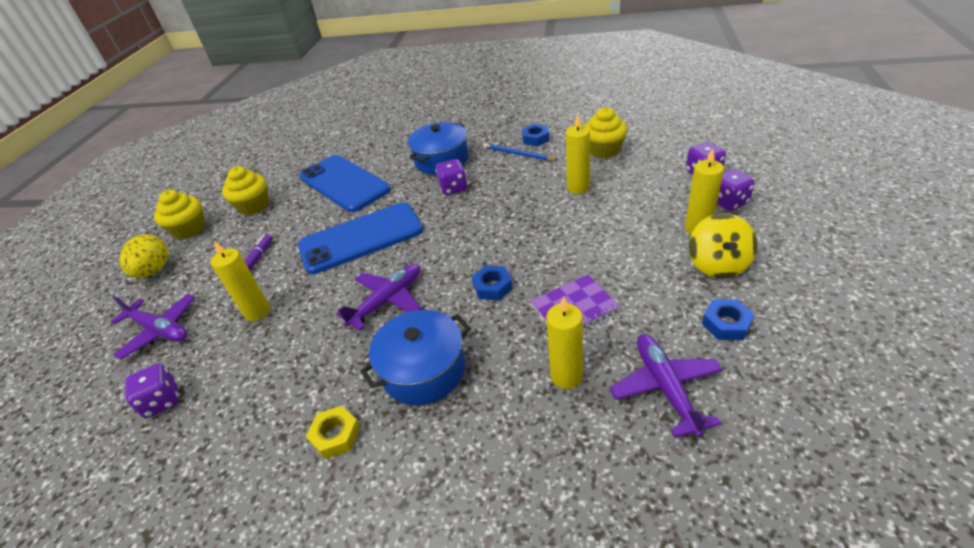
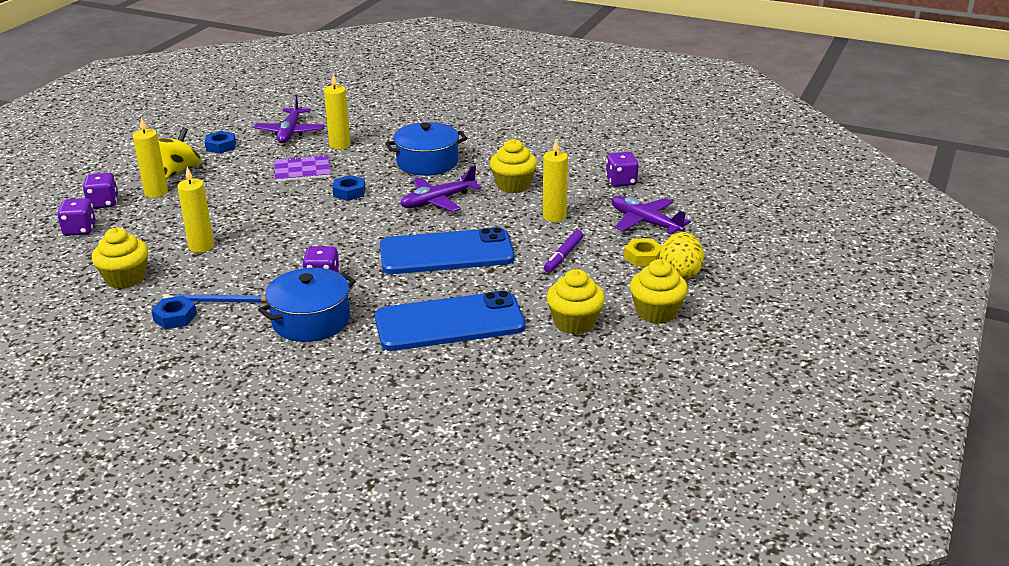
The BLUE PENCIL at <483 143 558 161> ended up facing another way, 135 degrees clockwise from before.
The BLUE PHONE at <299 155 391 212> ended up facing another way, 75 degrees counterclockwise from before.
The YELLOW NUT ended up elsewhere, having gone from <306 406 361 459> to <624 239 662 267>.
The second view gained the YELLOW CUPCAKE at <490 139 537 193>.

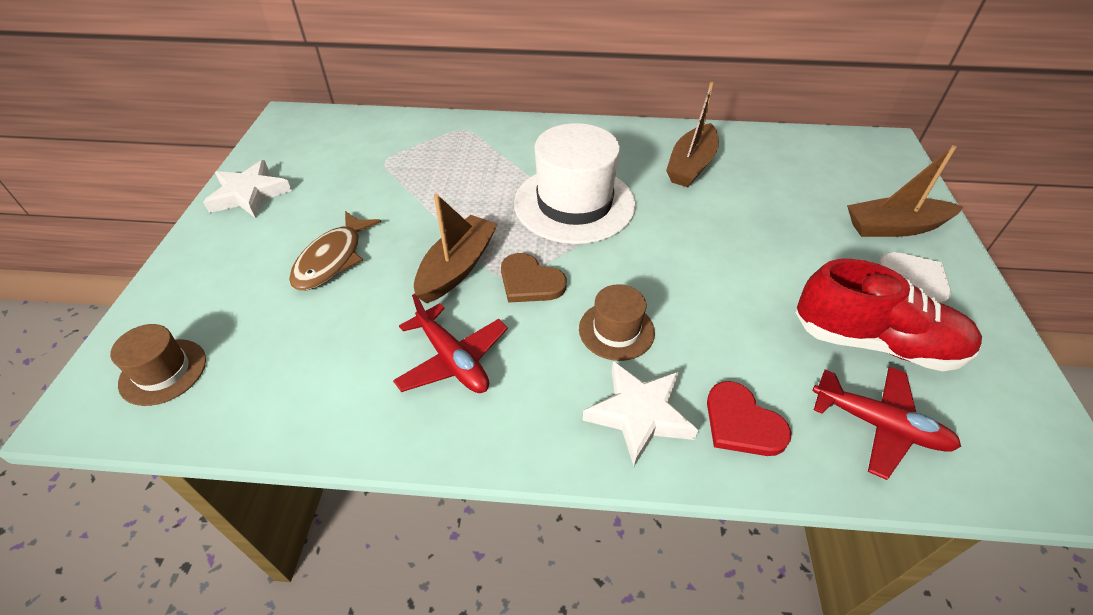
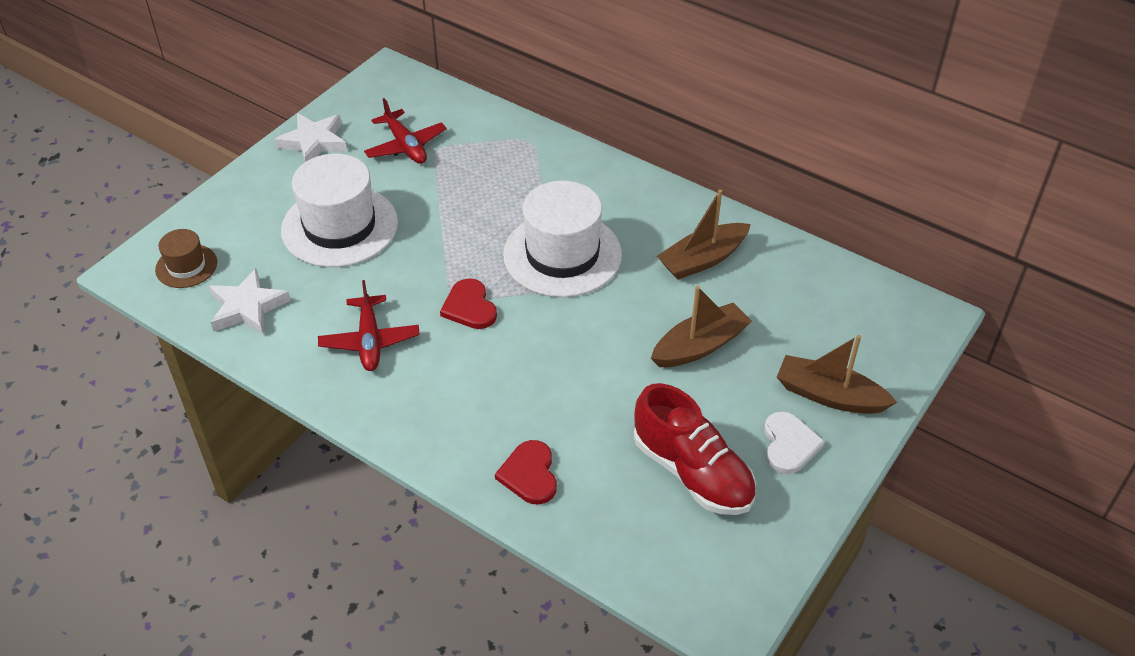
The BROWN BOAT ended up elsewhere, having gone from <414 194 498 303> to <651 286 752 367>.
Where the BROWN FISH stood at <289 211 381 290>, the WHITE HAT came to stand at <281 154 398 267>.
What was the BROWN HEART at <501 253 567 303> turned into the RED HEART at <440 278 497 329>.
The second view lost the BROWN HAT at <579 284 655 361>.
The WHITE STAR ended up elsewhere, having gone from <583 361 698 466> to <209 268 291 335>.
The RED PLANE ended up elsewhere, having gone from <812 367 961 480> to <364 98 447 164>.

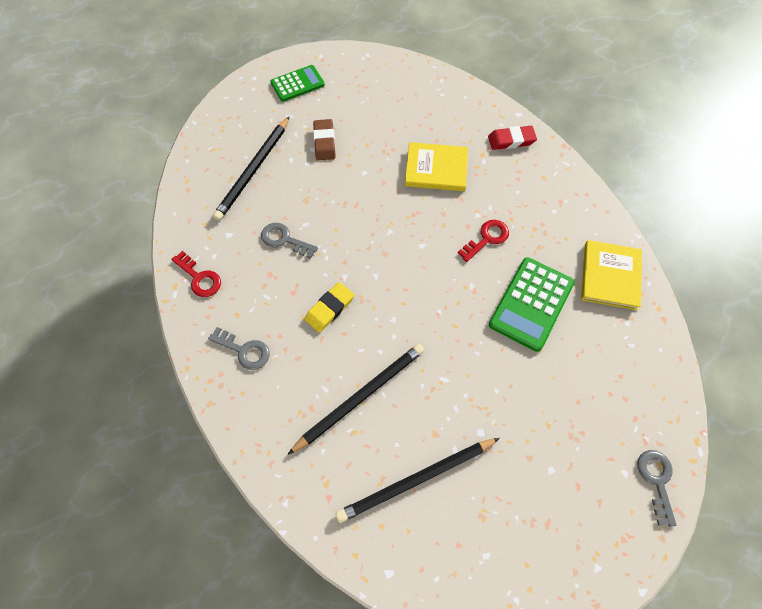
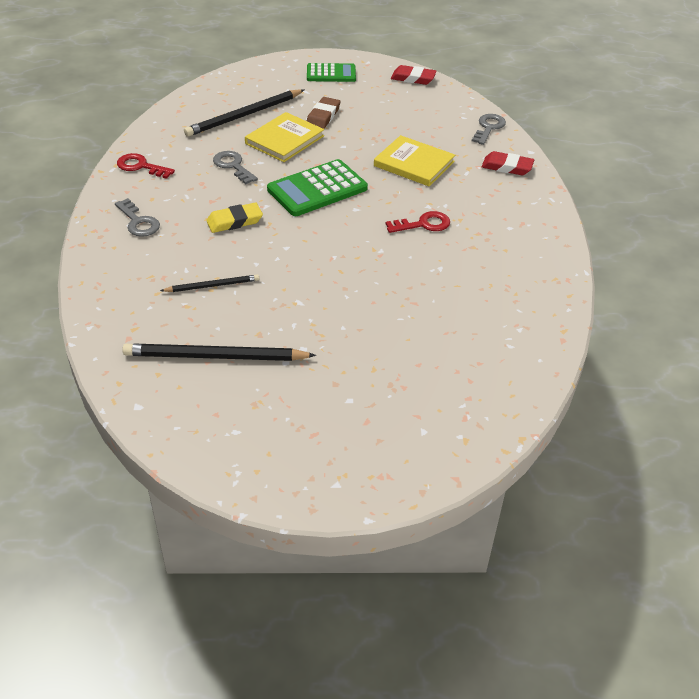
The YELLOW BOOK ended up elsewhere, having gone from <581 240 642 310> to <245 112 324 162>.
The RED KEY at <171 251 221 297> ended up facing another way, 135 degrees clockwise from before.
The GREEN CALCULATOR ended up elsewhere, having gone from <489 257 575 352> to <267 159 368 216>.
The size of the BLACK PENCIL at <287 344 424 455> changed by a factor of 0.56.
The GREY KEY ended up elsewhere, having gone from <637 450 677 527> to <472 114 506 145>.
The second view gained the RED ERASER at <391 65 437 85>.

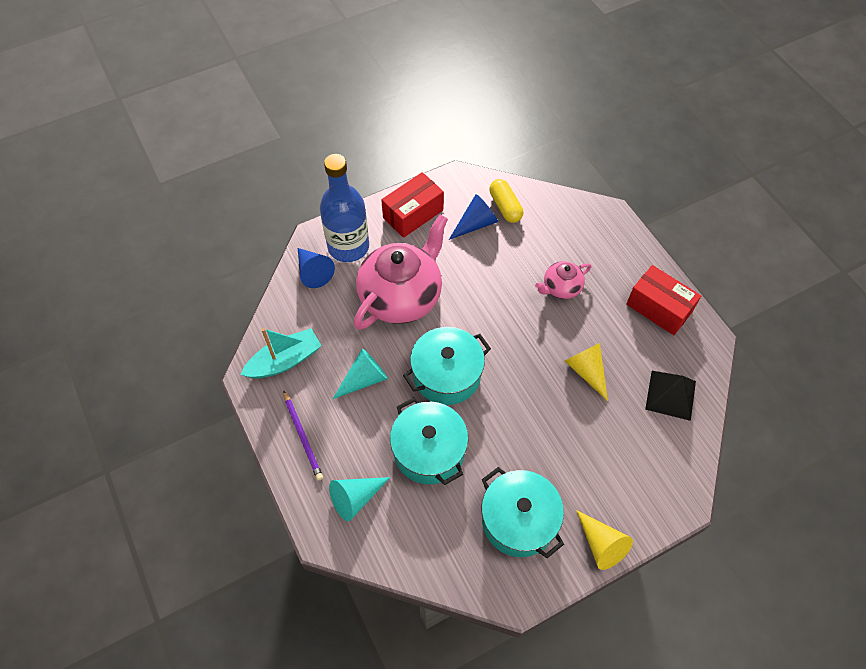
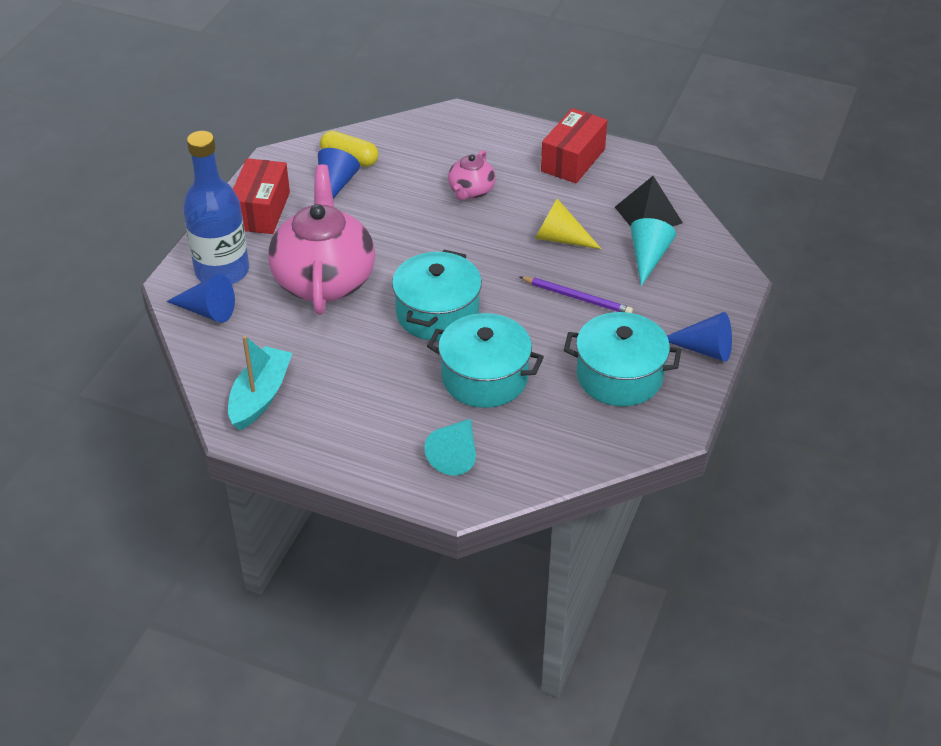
The RED BOX at <626 265 701 335> ended up facing another way, 60 degrees counterclockwise from before.
The TURQUOISE CONE ended up elsewhere, having gone from <333 348 388 399> to <631 218 676 286>.
The PURPLE PENCIL ended up elsewhere, having gone from <283 390 323 481> to <520 276 633 313>.
What was the YELLOW CONE at <576 510 633 570> turned into the BLUE CONE at <667 312 732 362>.

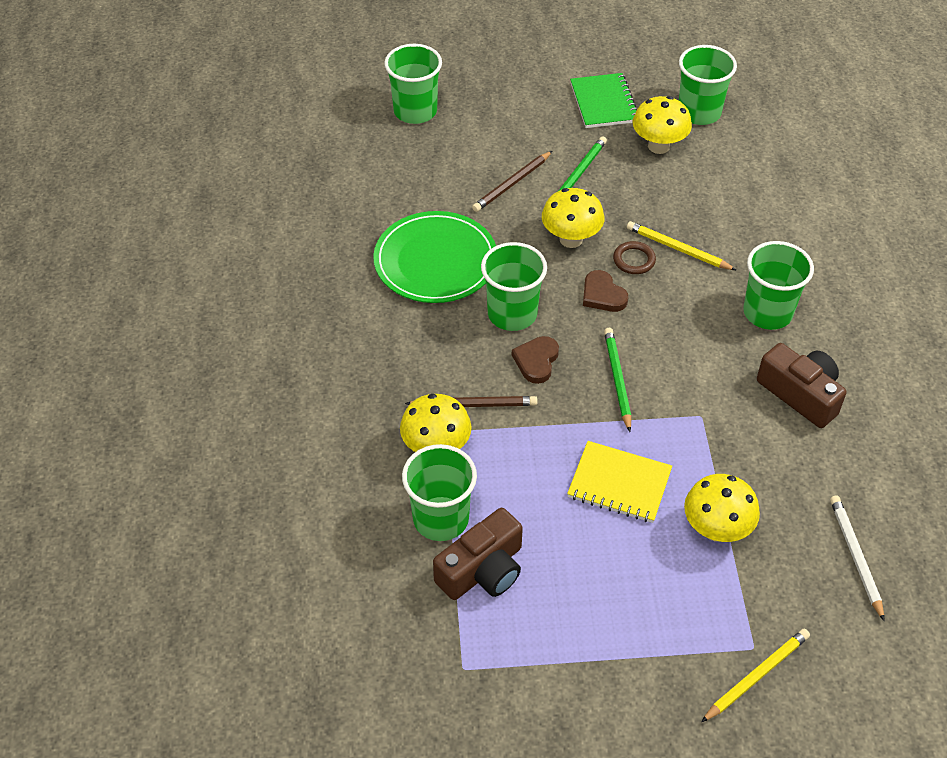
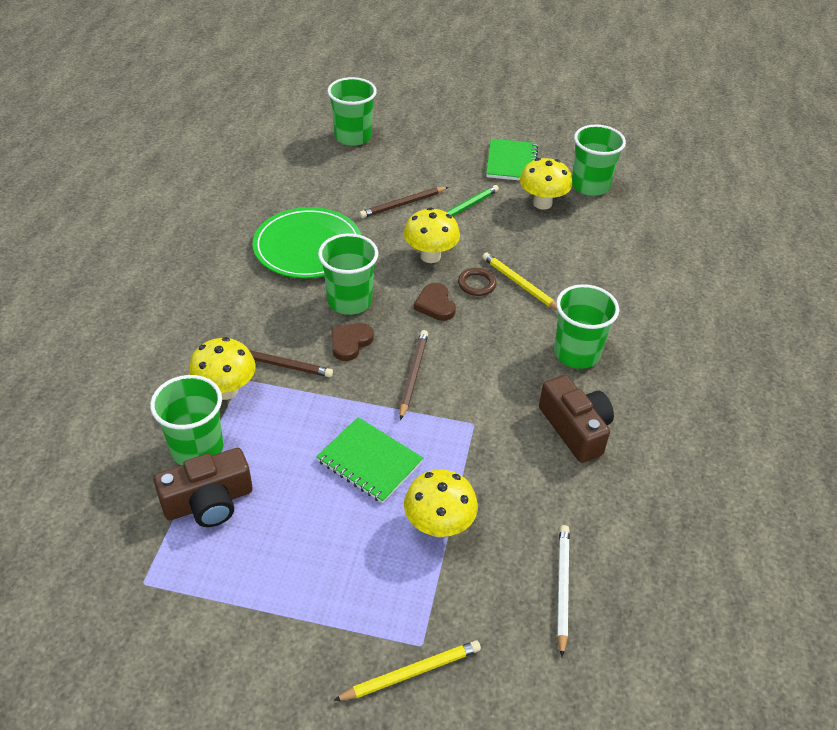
What was the GREEN PENCIL at <604 328 631 432> turned into the BROWN PENCIL at <400 330 428 420>.
What was the YELLOW NOTEBOOK at <567 441 672 523> turned into the GREEN NOTEBOOK at <316 417 424 503>.

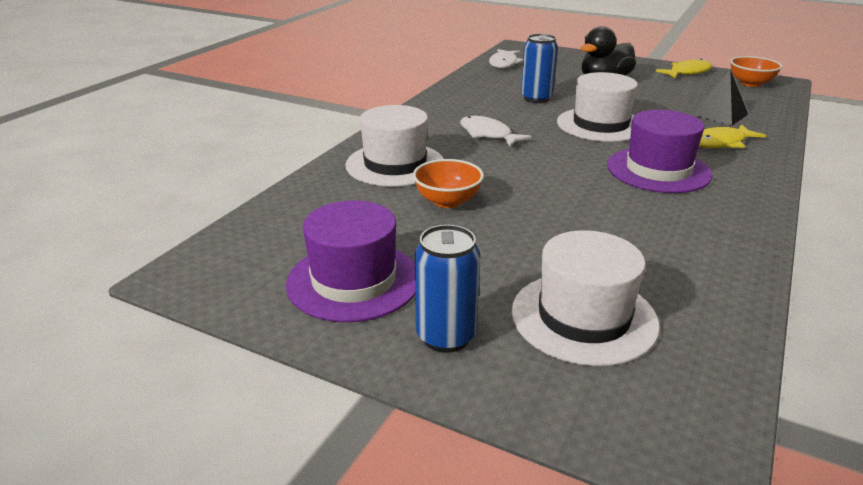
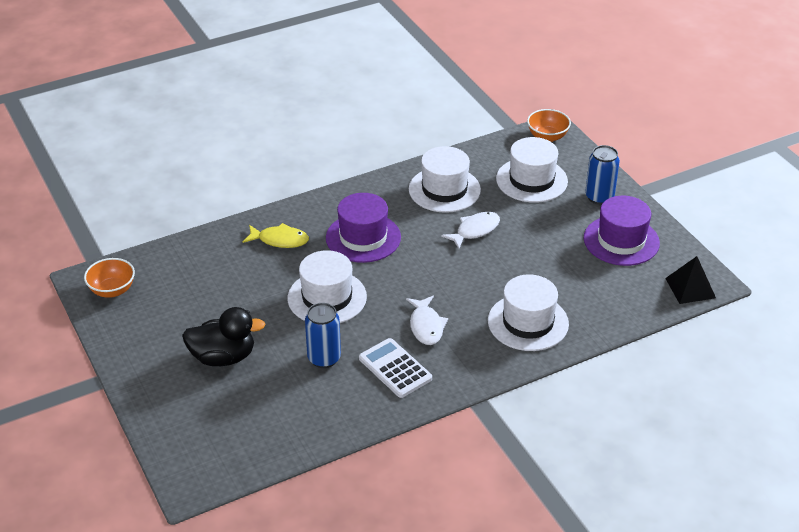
The WHITE FISH ended up elsewhere, having gone from <489 49 523 69> to <441 212 500 249>.
The second view lost the YELLOW FISH at <656 59 712 78>.
The BLACK PYRAMID ended up elsewhere, having gone from <691 69 748 126> to <665 256 716 304>.
The ORANGE BOWL ended up elsewhere, having gone from <413 159 484 208> to <527 109 571 142>.
The second view gained the WHITE HAT at <409 146 481 213>.
The second view gained the WHITE CALCULATOR at <359 338 432 398>.

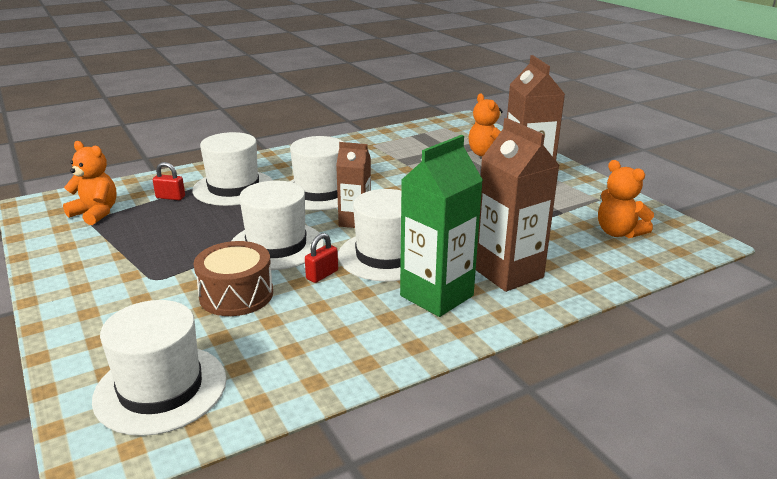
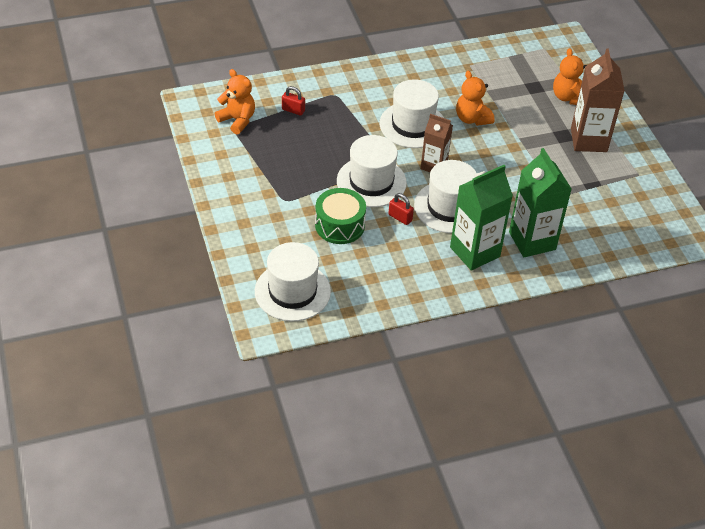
What was the BROWN CARTON at <476 118 560 292> turned into the GREEN CARTON at <509 148 572 257>.
The second view lost the WHITE HAT at <192 132 273 206>.
The ORANGE TEDDY BEAR ended up elsewhere, having gone from <598 160 654 238> to <456 71 495 126>.
The RED PADLOCK at <305 233 338 283> ended up facing another way, 75 degrees clockwise from before.
What was the BROWN DRUM at <193 241 273 316> turned into the GREEN DRUM at <315 188 366 244>.

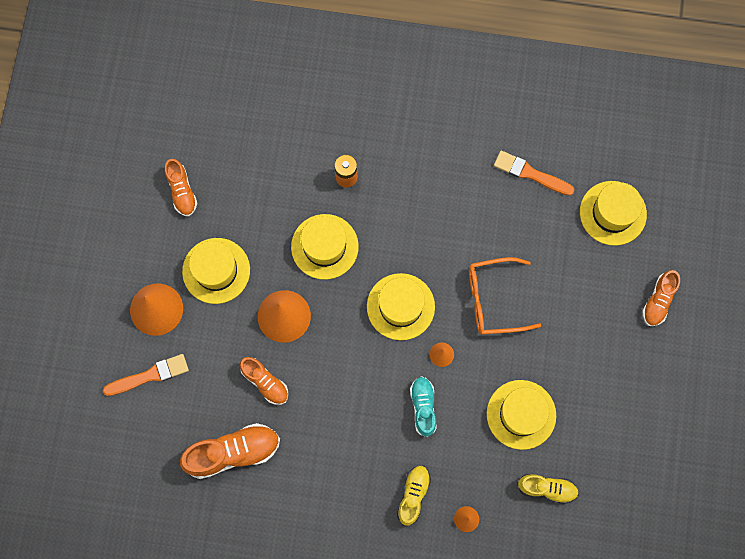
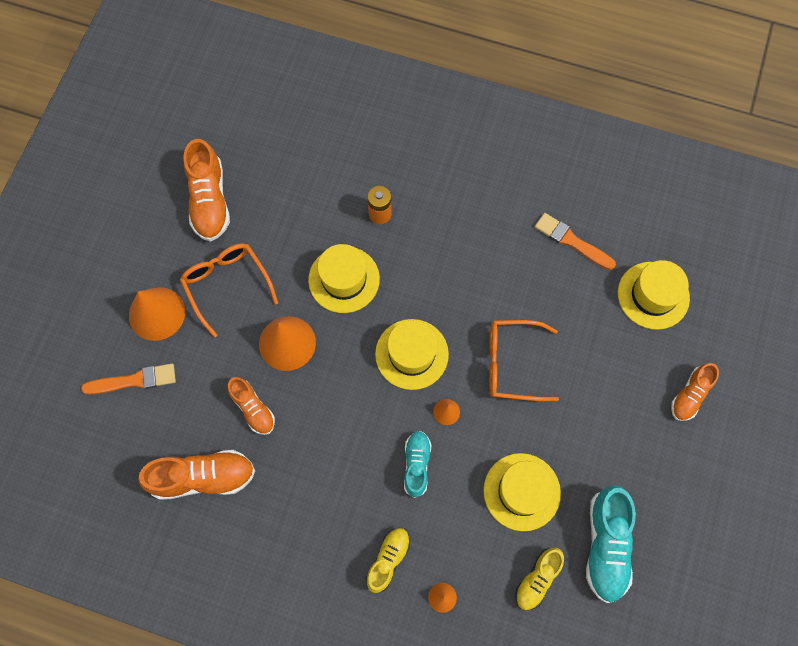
The size of the ORANGE SHOE at <165 159 197 217> changed by a factor of 1.63.
Where the YELLOW HAT stood at <182 238 250 304>, the ORANGE GLASSES came to stand at <180 243 278 337>.
The YELLOW SHOE at <517 474 579 504> ended up facing another way, 105 degrees clockwise from before.
The second view gained the TURQUOISE SHOE at <586 485 636 603>.

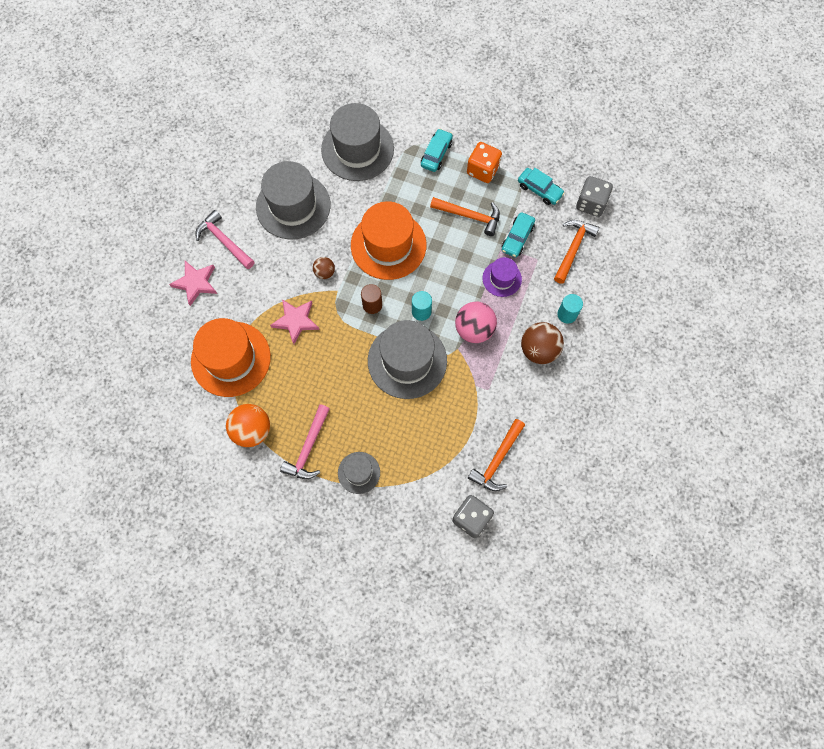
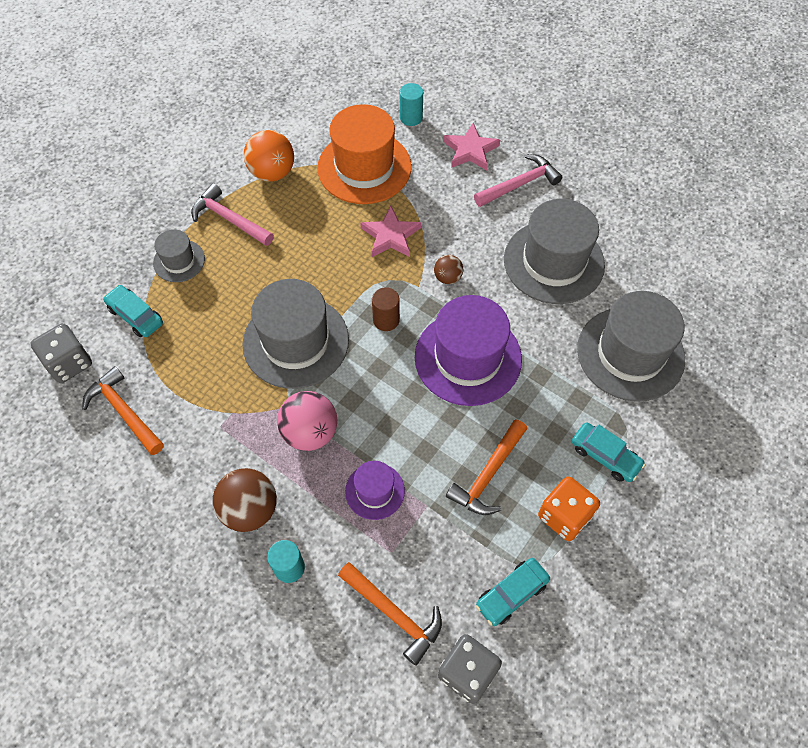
What was the ORANGE HAT at <351 201 426 280> turned into the PURPLE HAT at <415 295 522 406>.
The TURQUOISE CAR ended up elsewhere, having gone from <502 212 535 257> to <103 285 163 337>.
The TURQUOISE CYLINDER ended up elsewhere, having gone from <412 291 432 321> to <400 83 423 126>.

